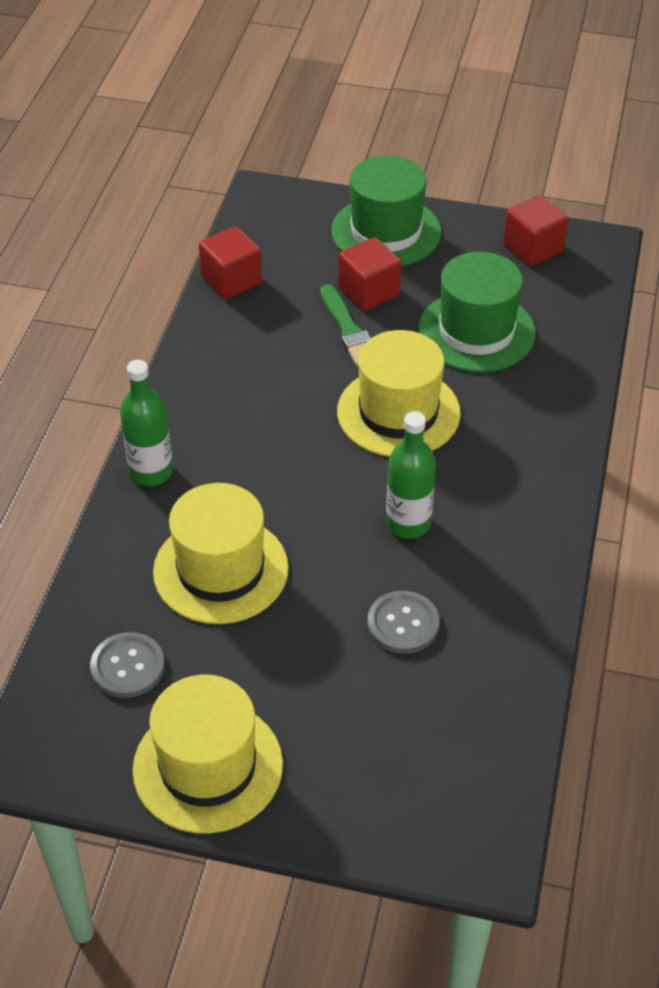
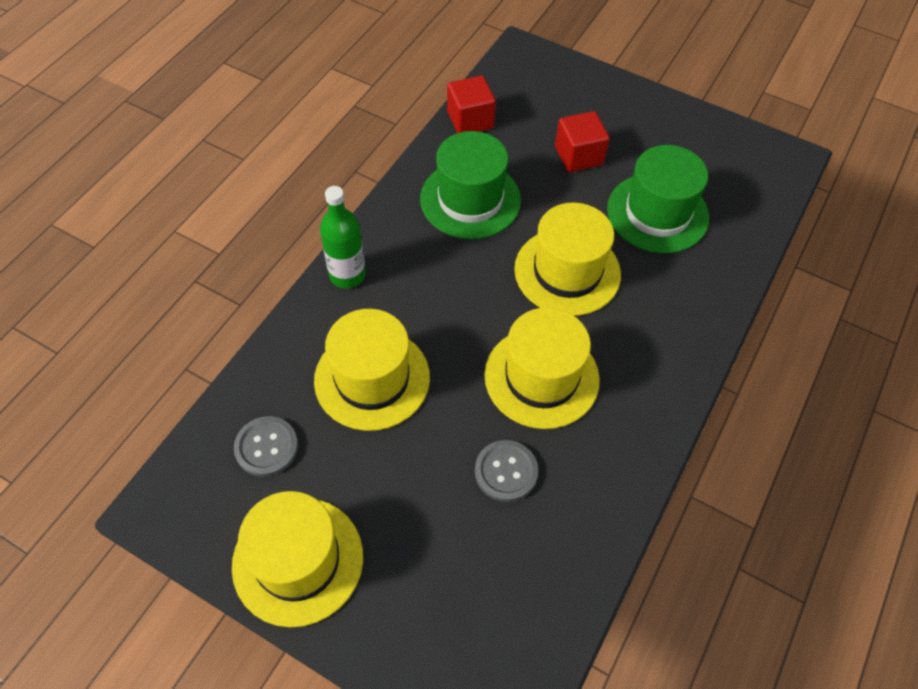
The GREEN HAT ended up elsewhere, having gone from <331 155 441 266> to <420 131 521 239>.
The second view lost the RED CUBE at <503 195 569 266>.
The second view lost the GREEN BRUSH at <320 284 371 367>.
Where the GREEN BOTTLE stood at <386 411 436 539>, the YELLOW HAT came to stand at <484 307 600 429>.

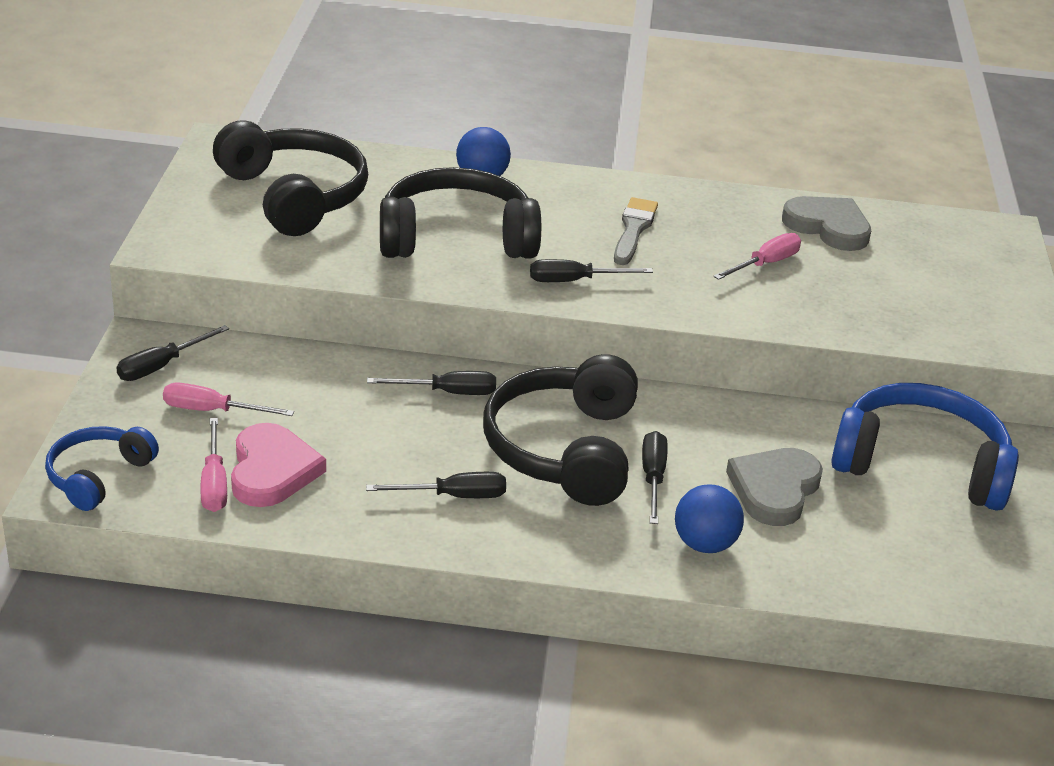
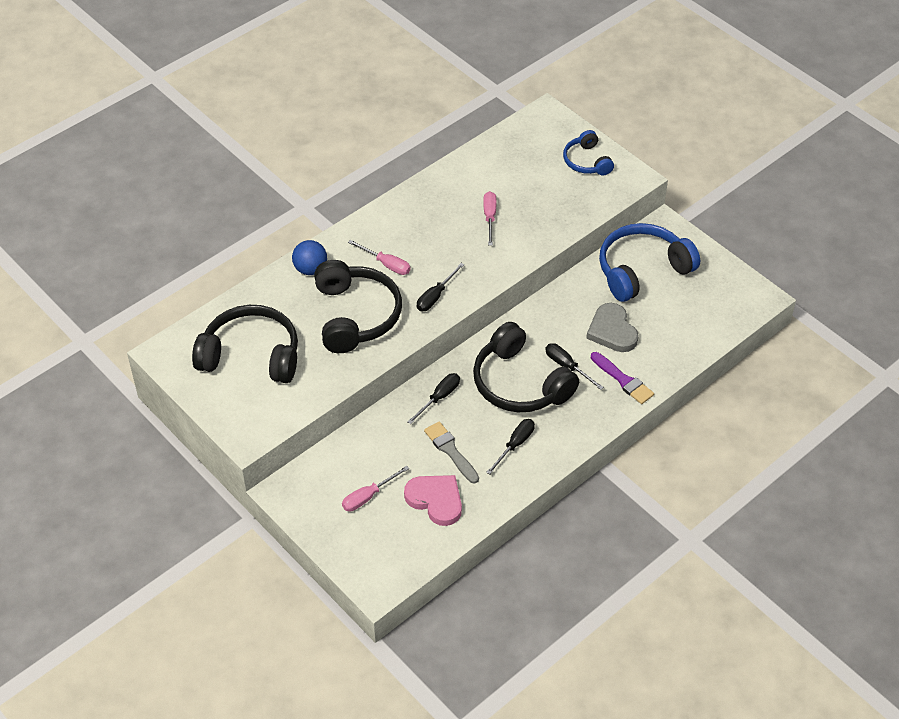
The BLACK HEADPHONES at <380 167 541 258> ended up facing another way, 135 degrees clockwise from before.
The second view lost the GREY HEART at <782 196 871 251>.
The GREY BRUSH ended up elsewhere, having gone from <614 197 658 265> to <424 422 479 483>.
The second view lost the BLACK SCREWDRIVER at <116 325 229 381>.
The PINK SCREWDRIVER ended up elsewhere, having gone from <200 418 227 512> to <348 240 411 275>.
The BLUE HEADPHONES ended up elsewhere, having gone from <45 426 159 511> to <563 130 614 175>.
Where the BLUE BALL stood at <675 484 744 553>, the PURPLE BRUSH came to stand at <591 352 654 404>.

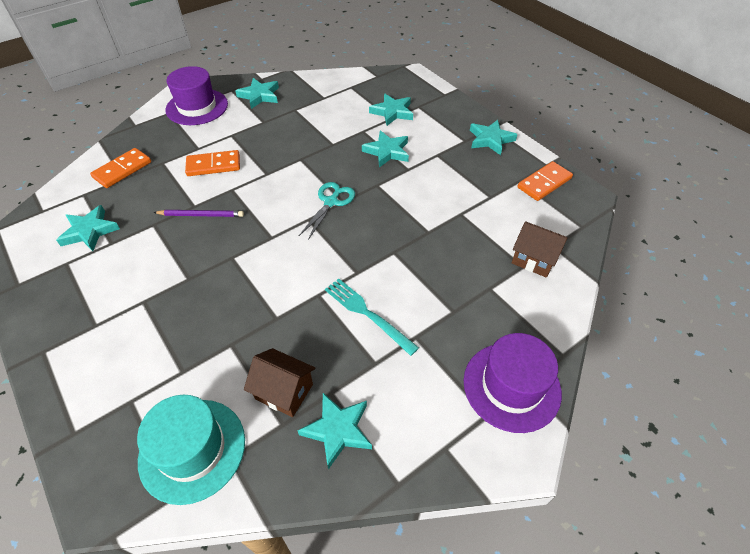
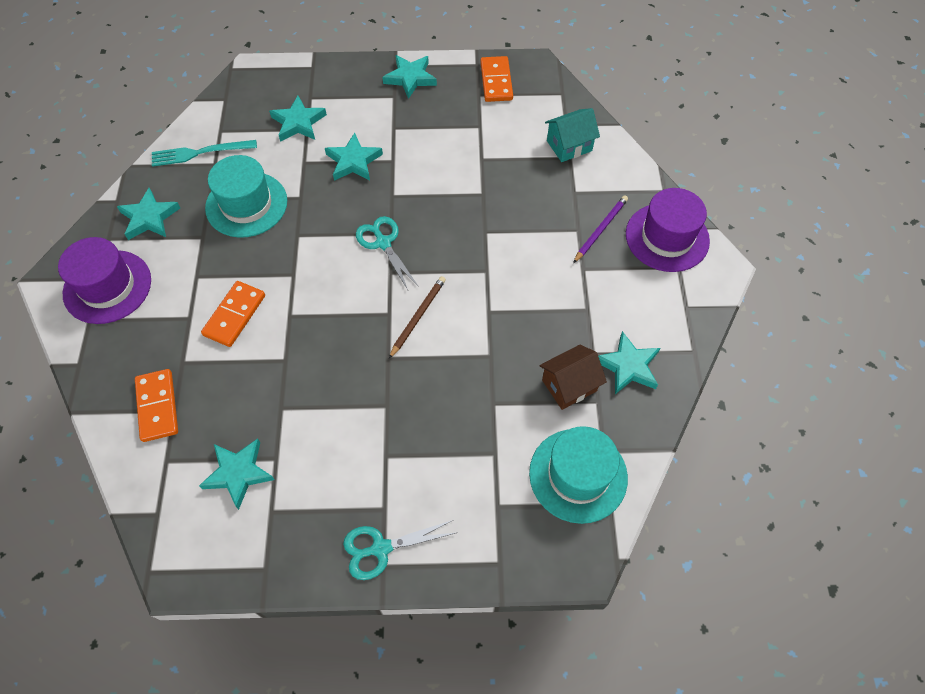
The PURPLE PENCIL ended up elsewhere, having gone from <153 210 244 217> to <573 196 628 263>.
What was the BROWN HOUSE at <512 221 568 278> turned into the TURQUOISE HOUSE at <545 108 600 162>.
The TURQUOISE FORK ended up elsewhere, having gone from <325 278 419 356> to <152 140 257 167>.
The second view gained the TURQUOISE HAT at <205 155 287 238>.
The second view gained the BROWN PENCIL at <389 276 446 359>.
The second view gained the TURQUOISE SCISSORS at <343 520 458 580>.

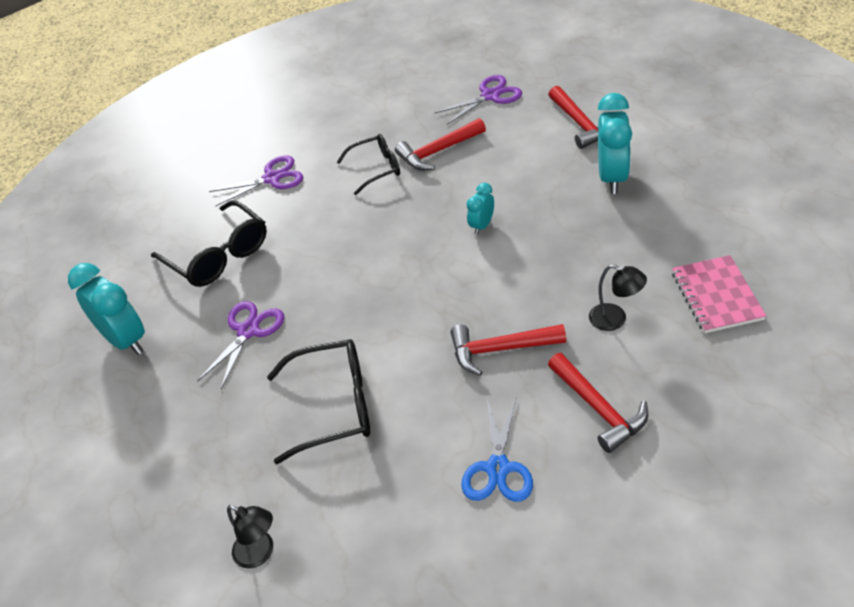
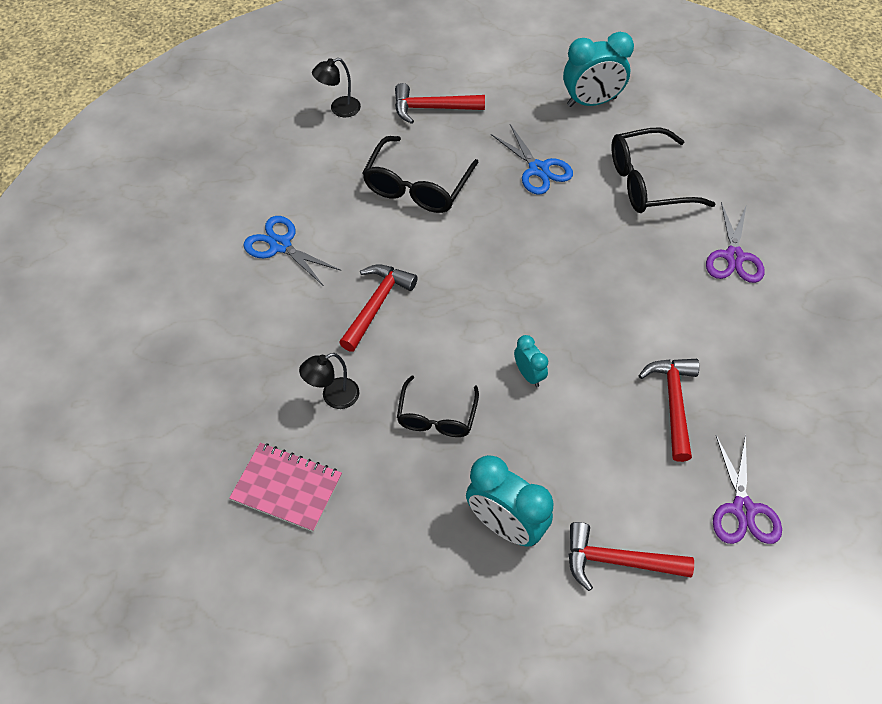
The BLACK GLASSES ended up elsewhere, having gone from <337 134 400 195> to <397 376 479 437>.
What was the PURPLE SCISSORS at <197 301 284 390> turned into the BLUE SCISSORS at <491 124 573 195>.
The RED HAMMER ended up elsewhere, having gone from <548 353 648 453> to <395 83 485 124>.

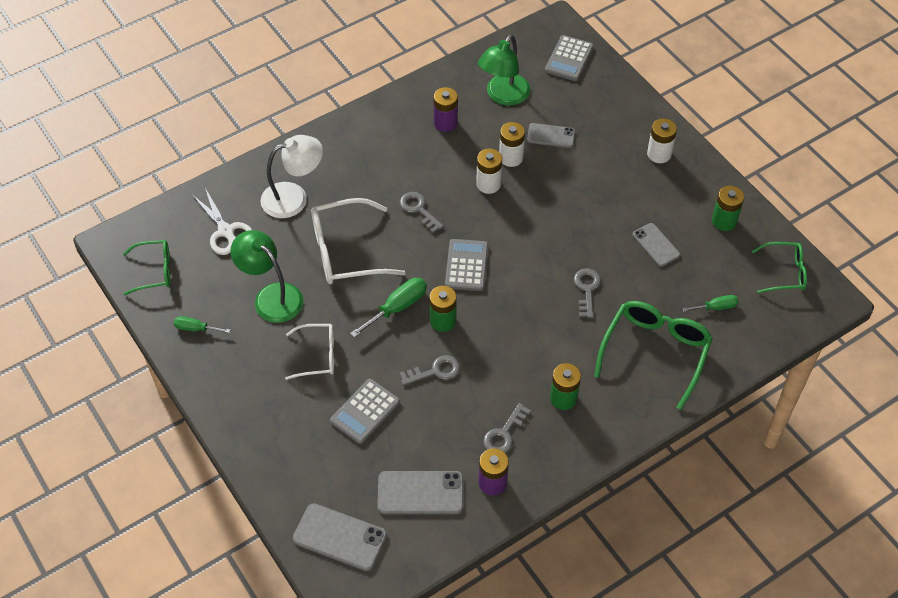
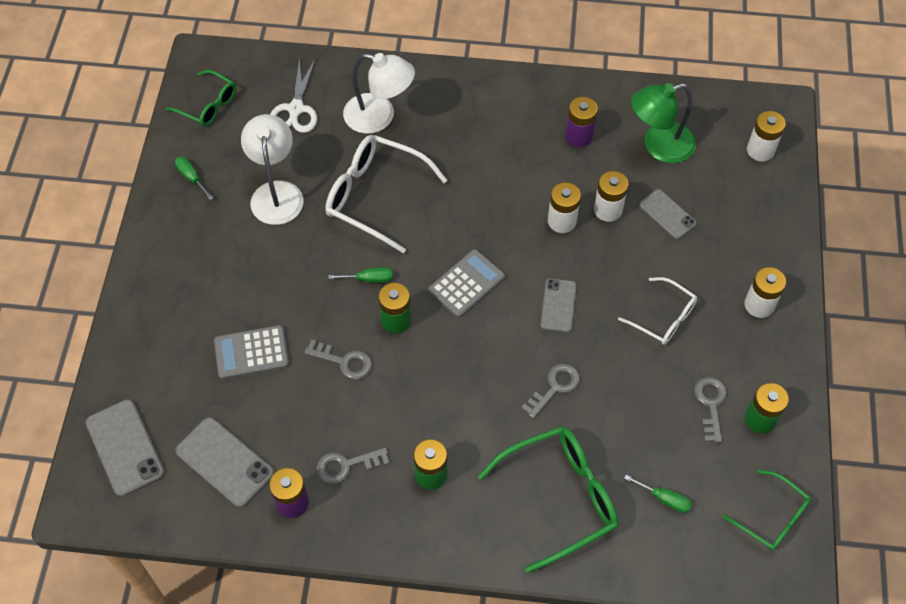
Where the GREY CALCULATOR stood at <545 35 594 81>, the WHITE BATTERY came to stand at <747 111 786 162>.
The GREY KEY ended up elsewhere, having gone from <400 192 444 233> to <694 377 727 443>.
The GREY PHONE ended up elsewhere, having gone from <632 223 680 267> to <540 278 577 333>.
What was the GREEN LAMP at <230 230 304 323> turned into the WHITE LAMP at <241 114 304 225>.
The size of the GREEN SCREWDRIVER at <350 278 427 338> changed by a factor of 0.61.
The WHITE GLASSES ended up elsewhere, having gone from <285 324 334 380> to <618 277 697 345>.

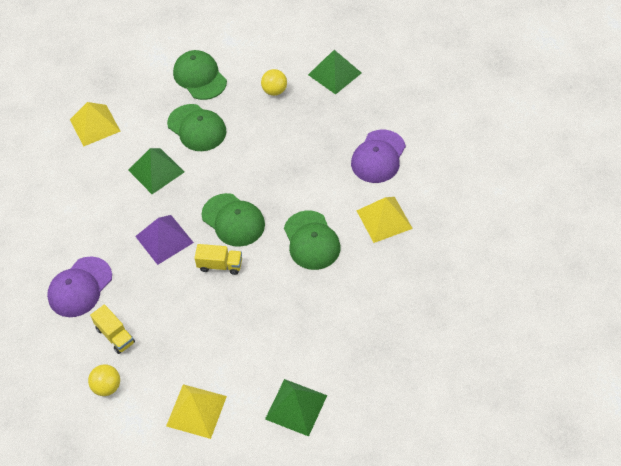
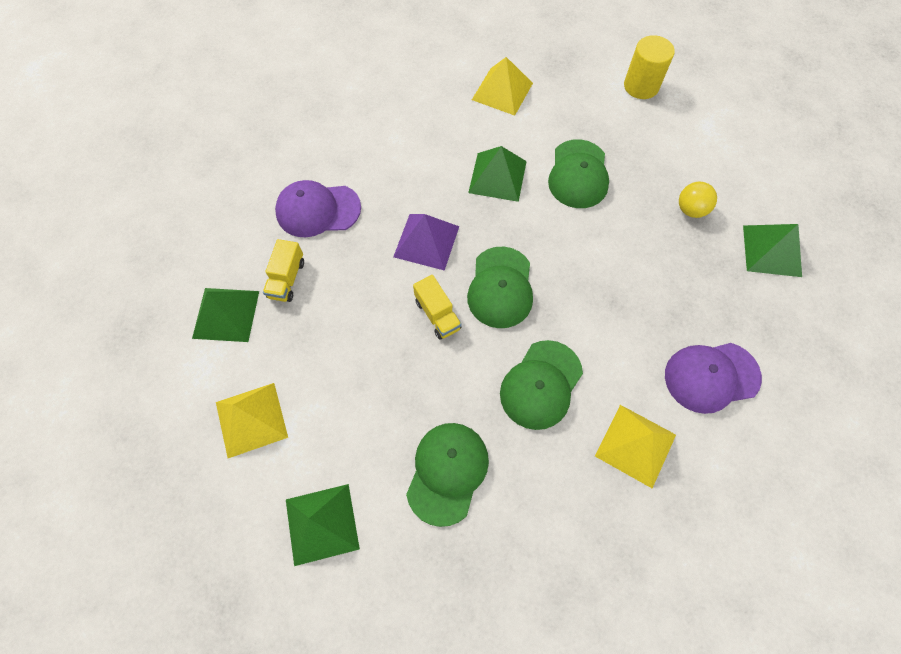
The GREEN CAP ended up elsewhere, having gone from <173 50 227 100> to <406 423 489 527>.
Where the YELLOW BALL stood at <88 364 120 396>, the GREEN PYRAMID came to stand at <192 288 259 342>.
The second view gained the YELLOW CYLINDER at <624 35 675 99>.

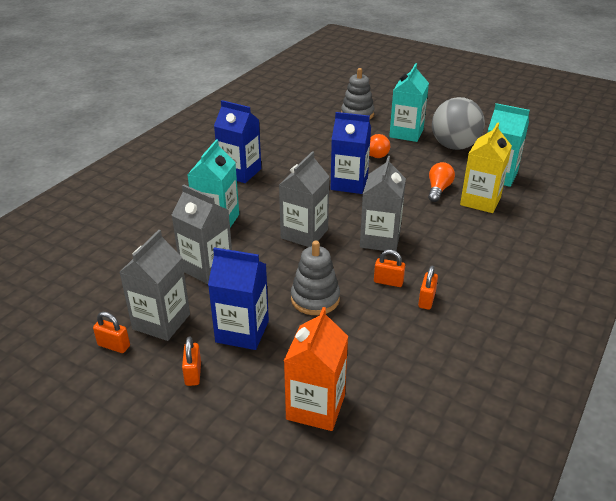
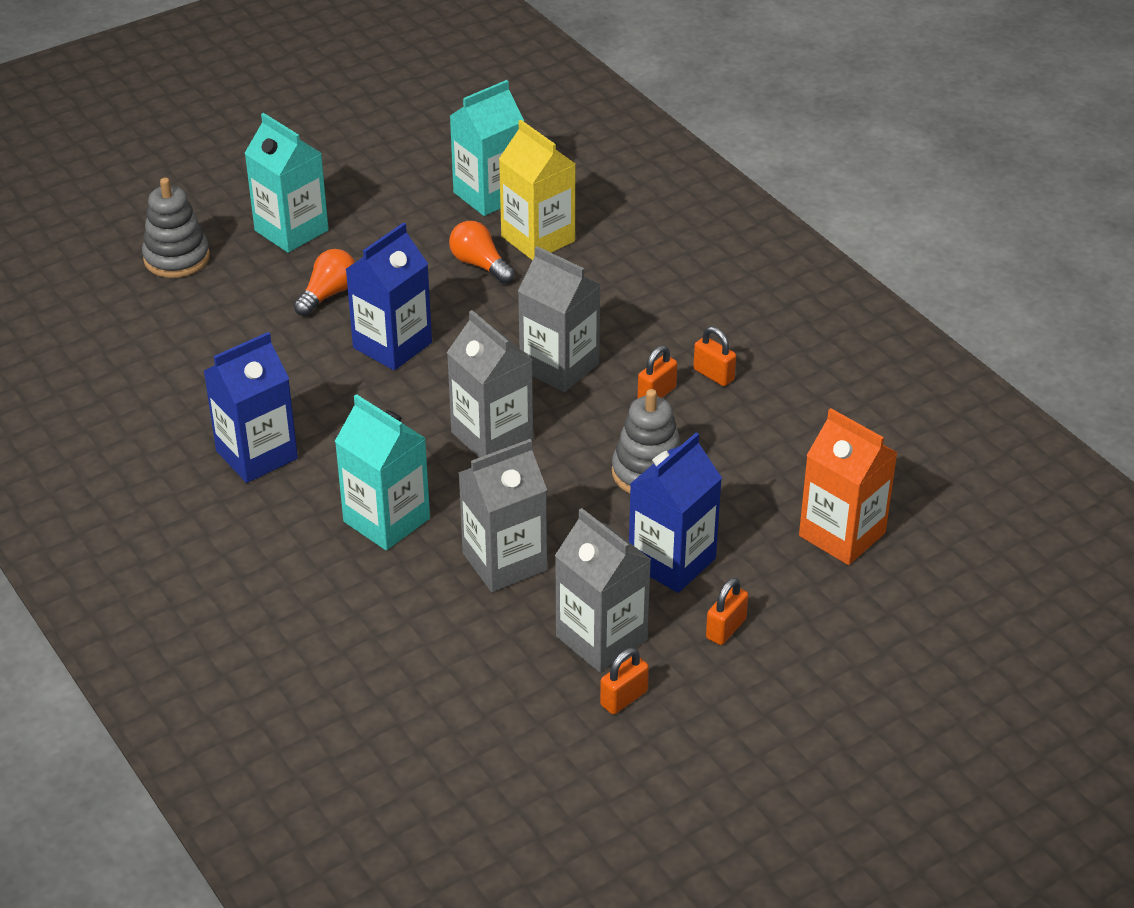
The second view lost the GREY BALL at <432 97 485 150>.
The ORANGE PADLOCK at <182 336 201 386> ended up facing another way, 75 degrees counterclockwise from before.

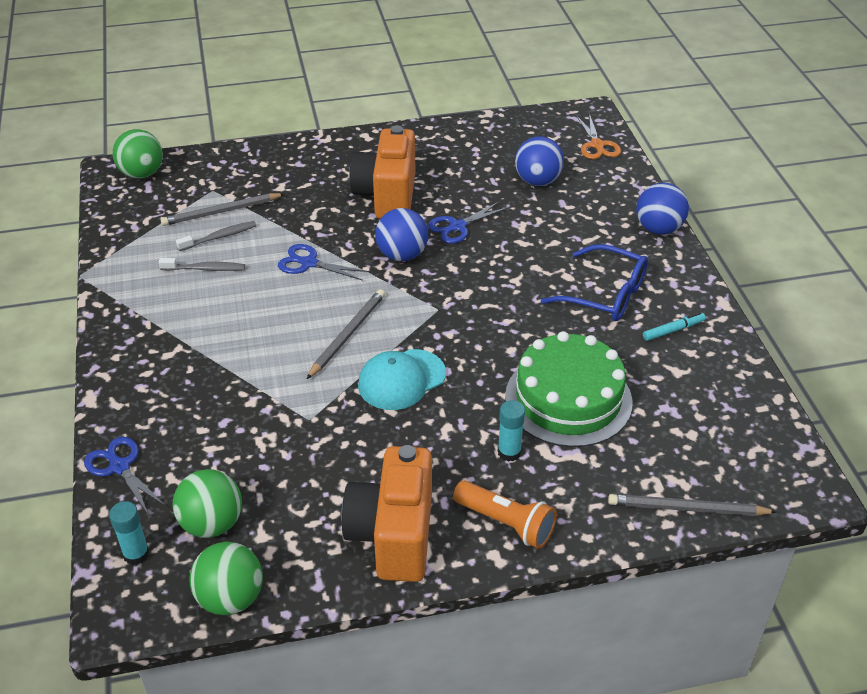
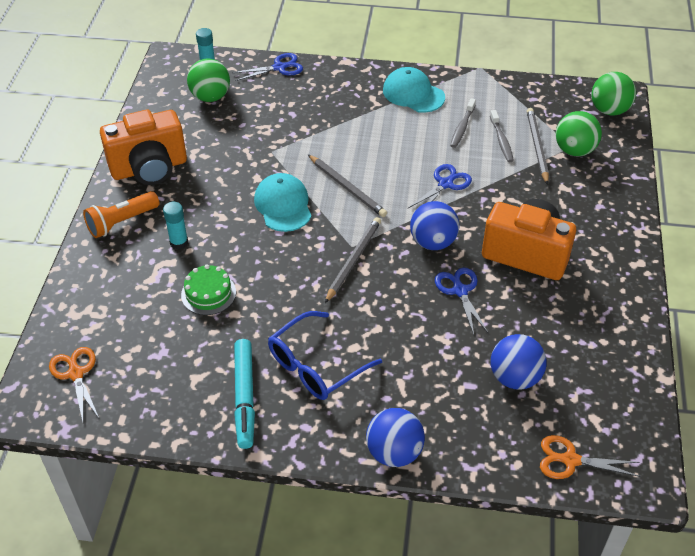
The size of the TURQUOISE MARKER at <643 312 705 341> changed by a factor of 1.81.
The size of the GREEN CAKE at <505 331 632 447> changed by a factor of 0.51.
The ORANGE CAMERA at <341 445 432 582> ended up facing another way, 135 degrees clockwise from before.
The GREY PENCIL ended up elsewhere, having gone from <608 494 777 516> to <325 217 381 303>.
The GREEN BALL ended up elsewhere, having gone from <189 542 263 615> to <556 111 602 156>.
The second view gained the TURQUOISE CAP at <383 67 445 113>.
The second view gained the ORANGE SCISSORS at <49 347 99 422>.

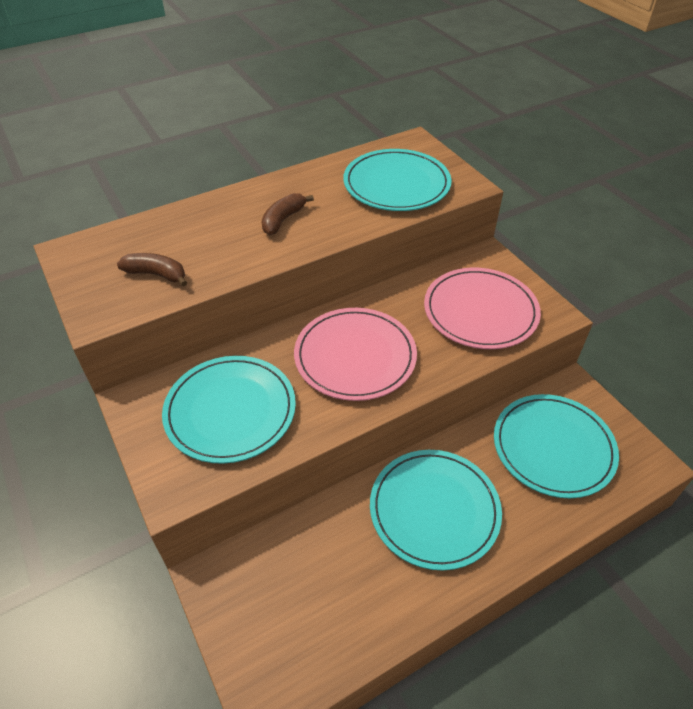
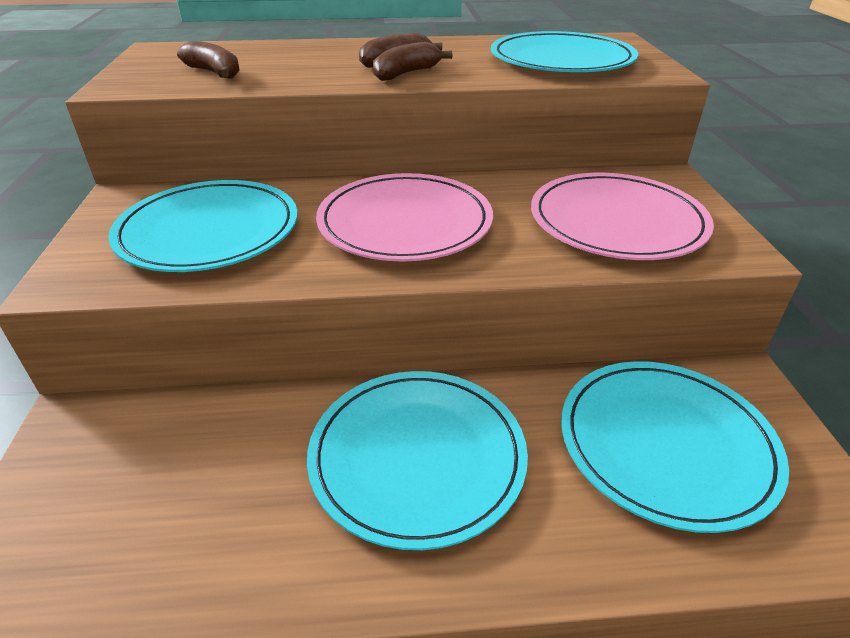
The second view gained the BROWN BANANA at <373 42 452 81>.

